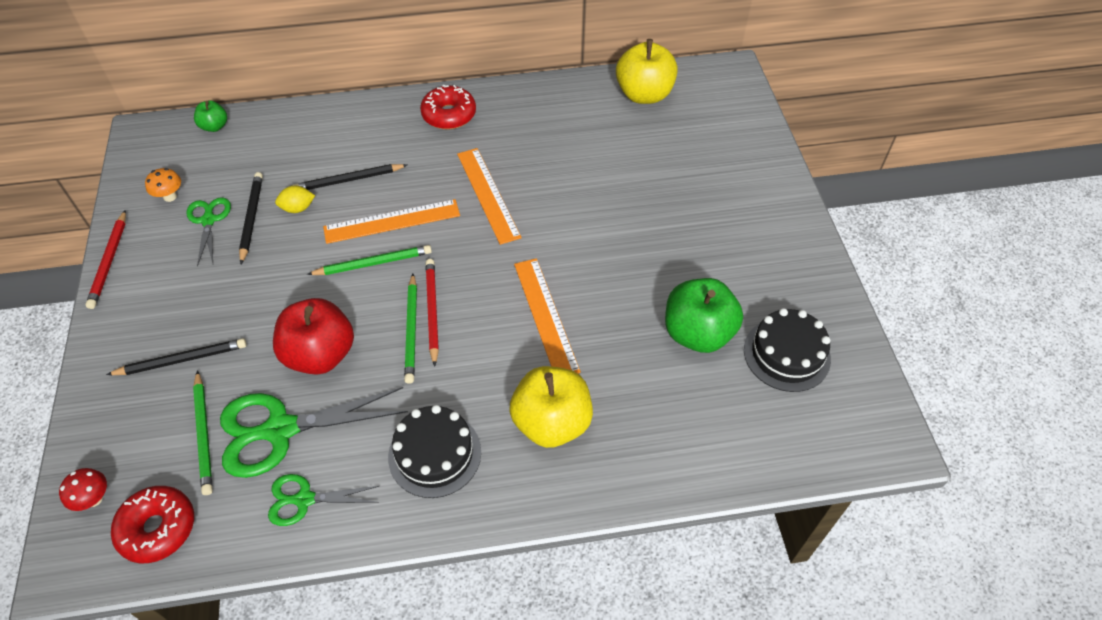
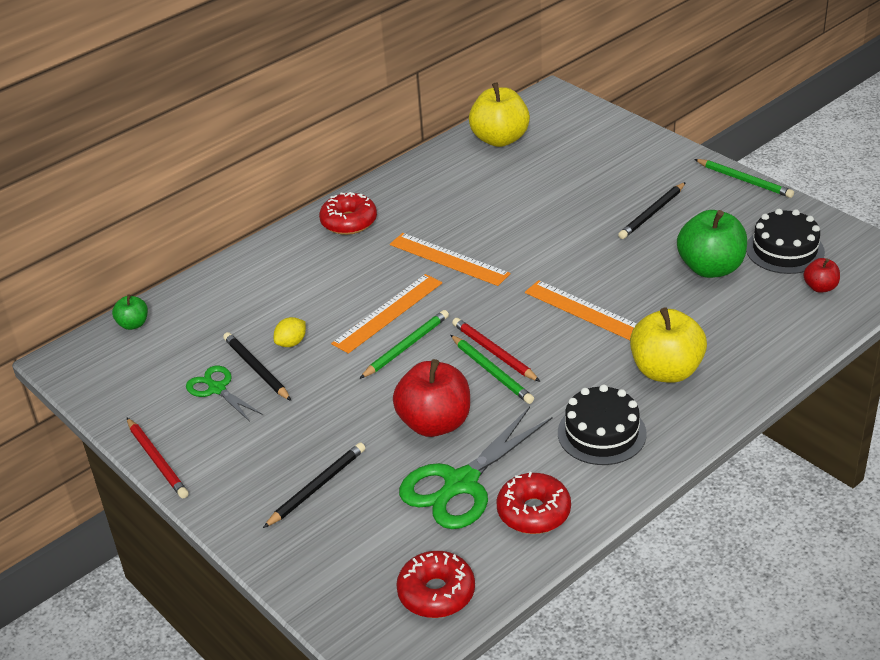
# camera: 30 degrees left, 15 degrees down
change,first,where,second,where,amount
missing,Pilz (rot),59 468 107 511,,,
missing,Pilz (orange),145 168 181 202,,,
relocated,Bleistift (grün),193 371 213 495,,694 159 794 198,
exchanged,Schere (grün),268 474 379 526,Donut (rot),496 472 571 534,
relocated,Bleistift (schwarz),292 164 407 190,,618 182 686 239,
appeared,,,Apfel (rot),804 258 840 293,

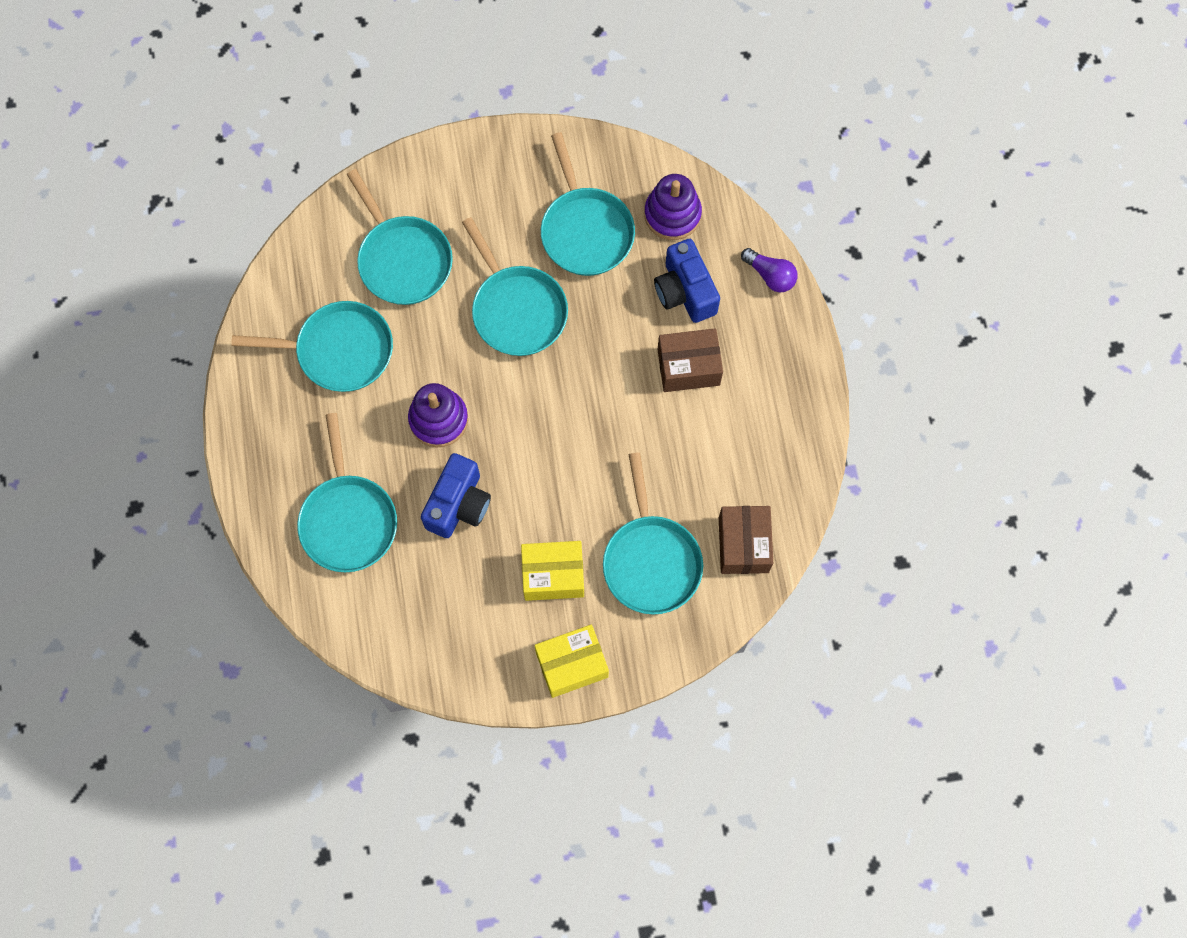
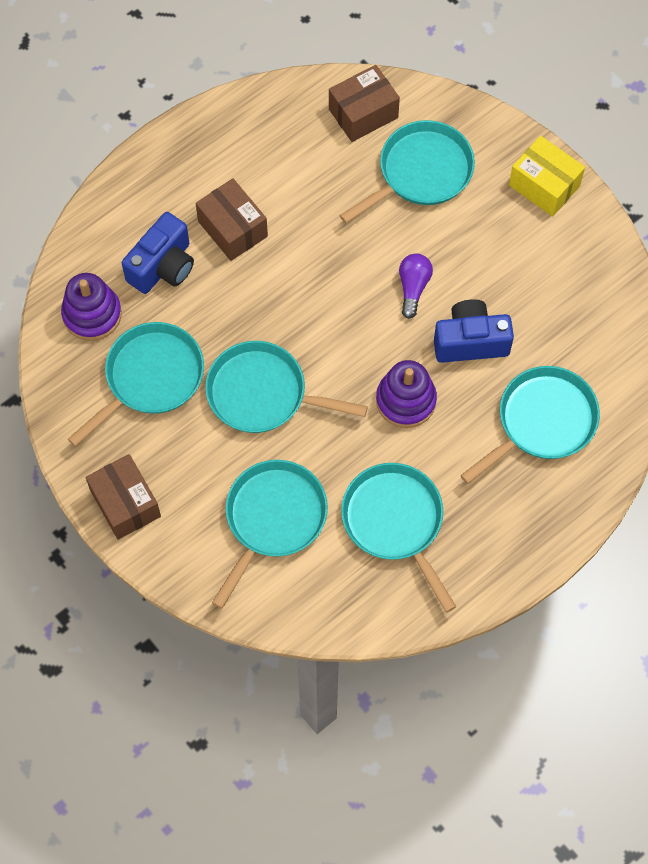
# camera: 120 degrees left, 5 degrees down
change,first,where,second,where,amount
spun,Pfanne (türkis),462 217 568 356,,205 341 368 433,105 degrees counterclockwise
missing,Schachtel (gelb),521 541 584 601,,,
relocated,Glühbirne (lila),741 248 798 292,,399 253 433 319,
appeared,,,Schachtel (braun),85 454 161 540,

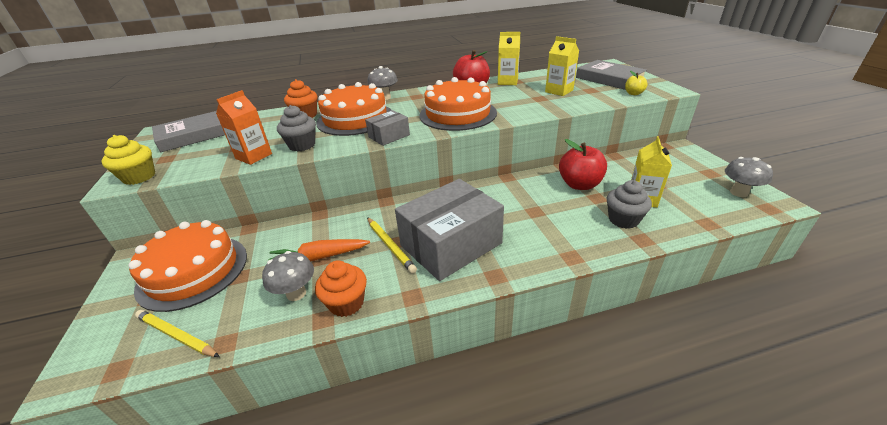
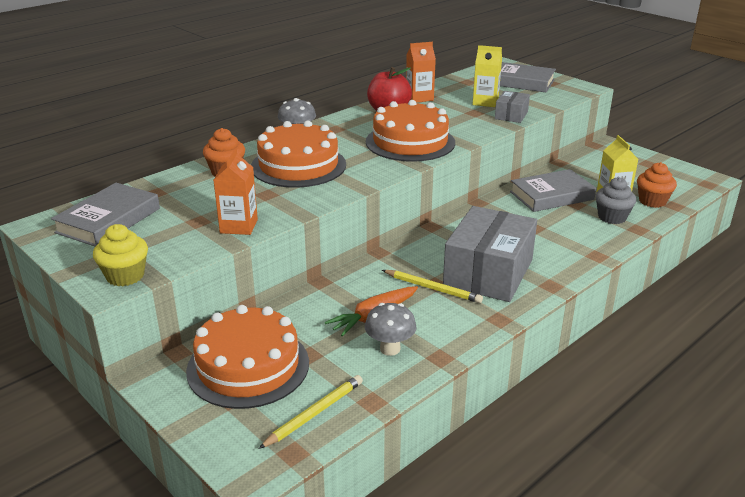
# camera: 30 degrees left, 5 degrees down
change,first,where,second,where,amount
spun,Bleistift (gelb),135 310 220 357,,259 375 363 449,135 degrees clockwise
missing,Muffin (grau),277 105 316 152,,,
relocated,Muffin (orange),315 260 367 317,,637 162 677 208,
relocated,Schachtel (grau),365 110 410 146,,495 91 530 123,
colour,Getränkekarton (gelb),498 32 520 85,Getränkekarton (orange),406 42 436 102,
exchanged,Apfel (rot),559 139 607 190,Buch (grau),510 169 596 212,
missing,Apfel (gelb),625 71 648 95,,,
missing,Pilz (grau),725 157 773 197,,,

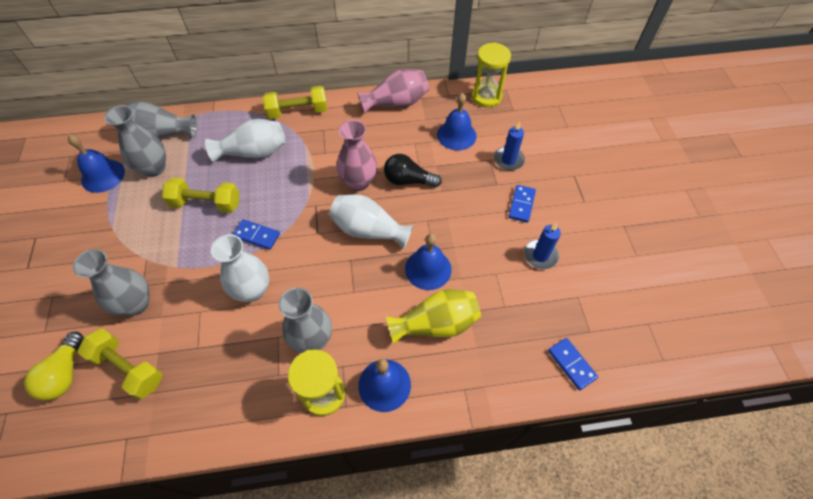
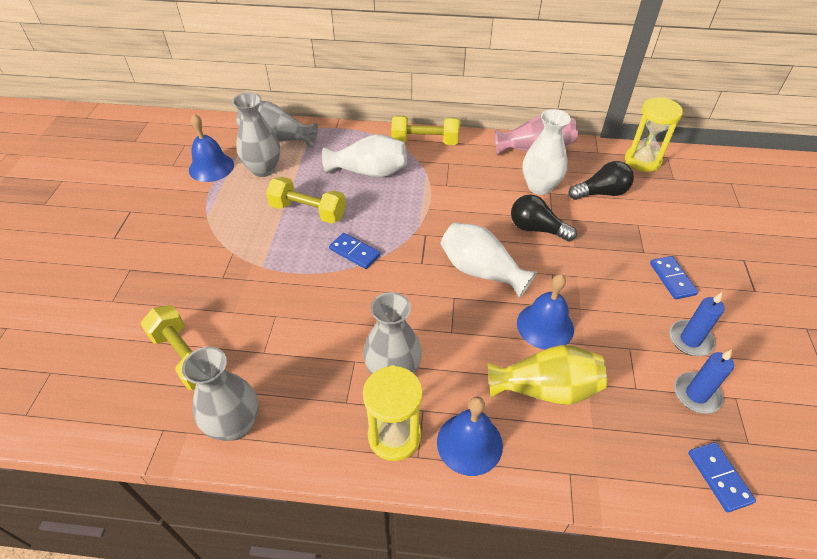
# camera: 15 degrees right, 10 degrees down
change,first,where,second,where,amount
missing,Glühbirne (gelb),24 332 84 401,,,
relocated,Vase (grau),73 249 150 316,,182 347 258 441,
relocated,Vase (weiß),211 234 269 302,,523 109 571 195,
missing,Vase (rosa),337 120 377 191,,,
exchanged,Glocke (blau),437 93 477 150,Glühbirne (schwarz),569 161 634 200,
relocated,Kerze (blau),494 121 525 171,,674 349 734 414,
spun,Dominostein (blau),508 185 536 223,,650 256 698 299,45 degrees counterclockwise

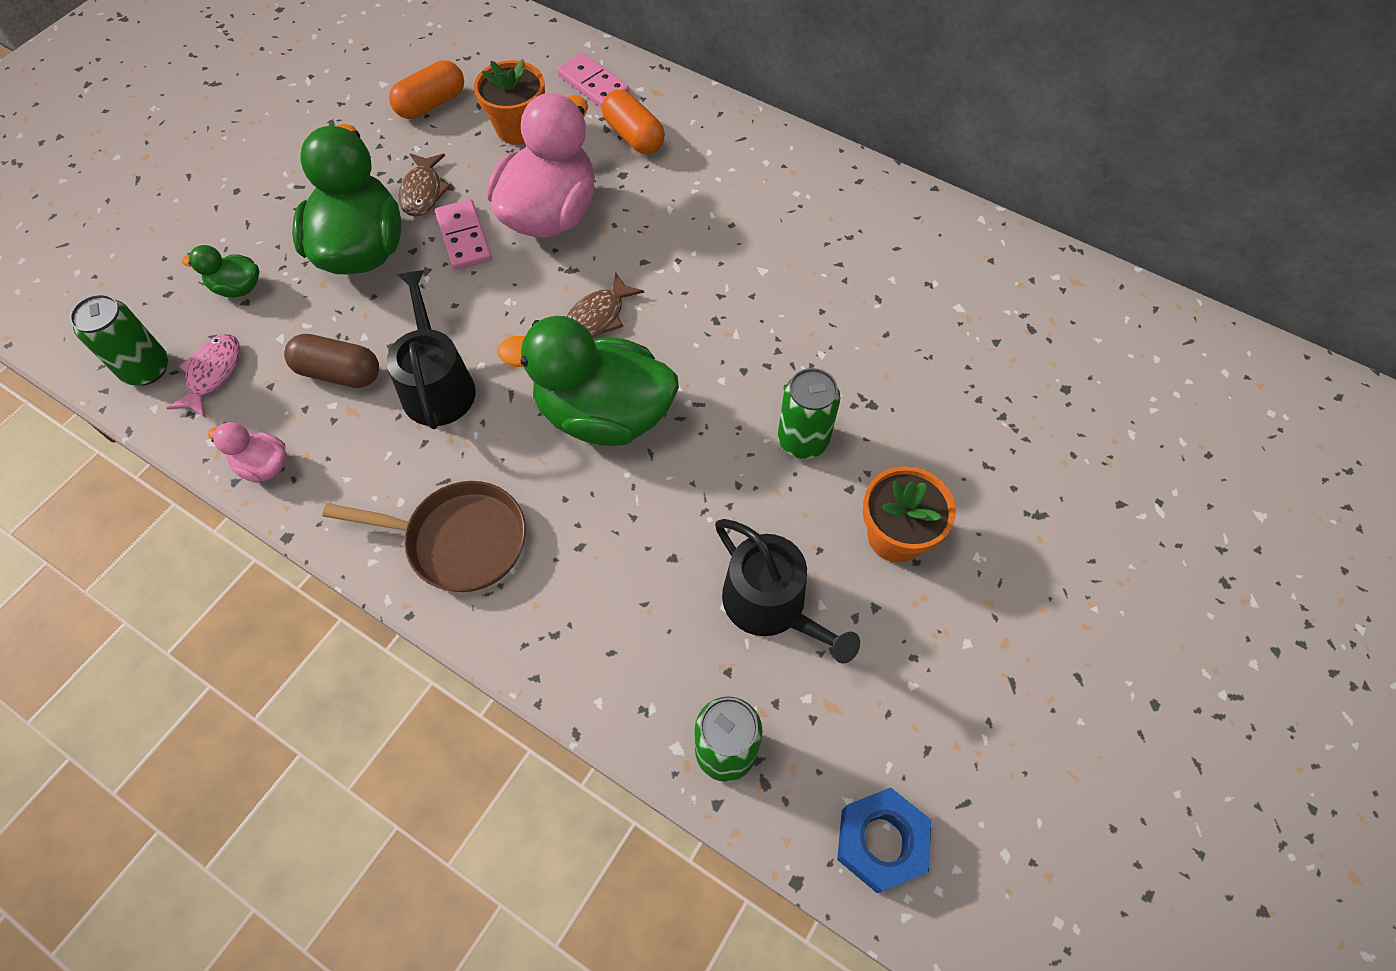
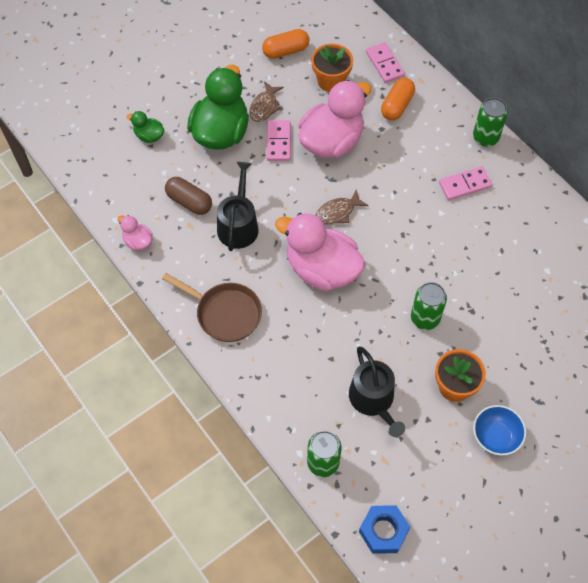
# camera: 20 degrees right, 0 degrees up
change,first,where,second,where,amount
relocated,Dose (grün),70 294 168 386,,473 97 508 147,
missing,Fisch (rosa),167 334 240 417,,,
colour,Ente (grün),497 316 679 446,Ente (rosa),275 213 365 291,
spun,Kapsel (orange),602 90 665 154,,381 78 415 120,45 degrees clockwise
appeared,,,Dominostein (rosa),439 167 492 200,
appeared,,,Schüssel (blau),473 405 526 455,

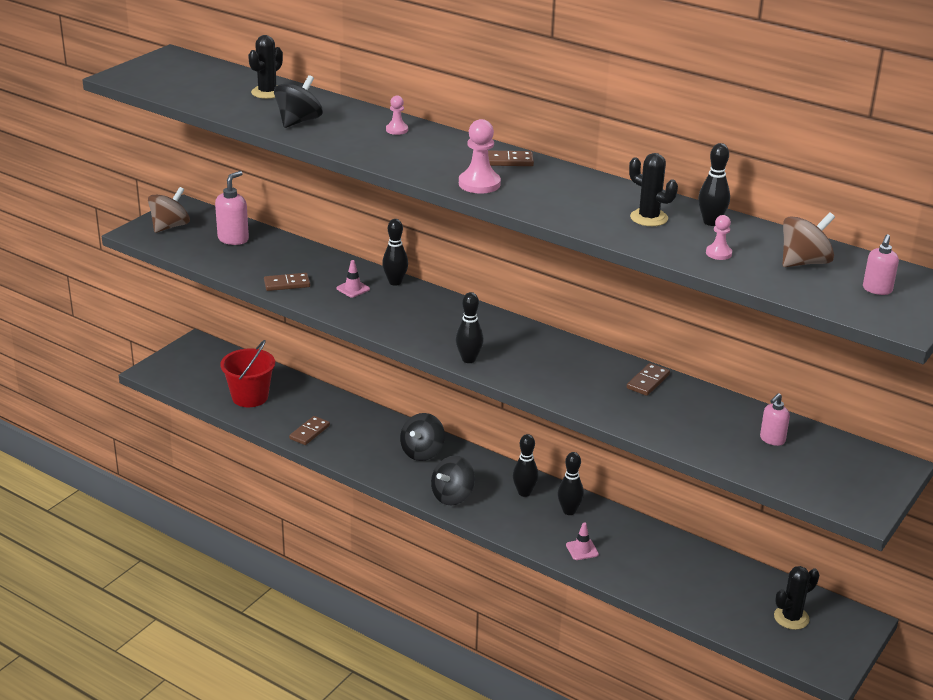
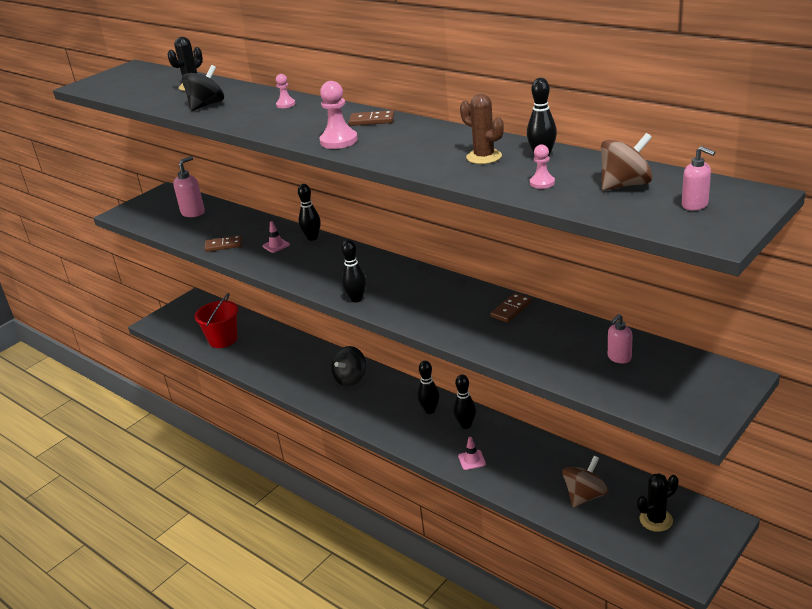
# camera: 10 degrees right, 0 degrees up
change,first,where,second,where,amount
relocated,Kreisel (braun),148 187 190 233,,562 456 608 508,
missing,Dominostein (braun),289 416 330 445,,,
missing,Kreisel (schwarz),431 455 475 505,,,
colour,Kaktus (schwarz),629 153 678 226,Kaktus (braun),460 94 504 164,
spun,Seifenspender (rosa),863 234 899 295,,682 146 716 210,75 degrees counterclockwise

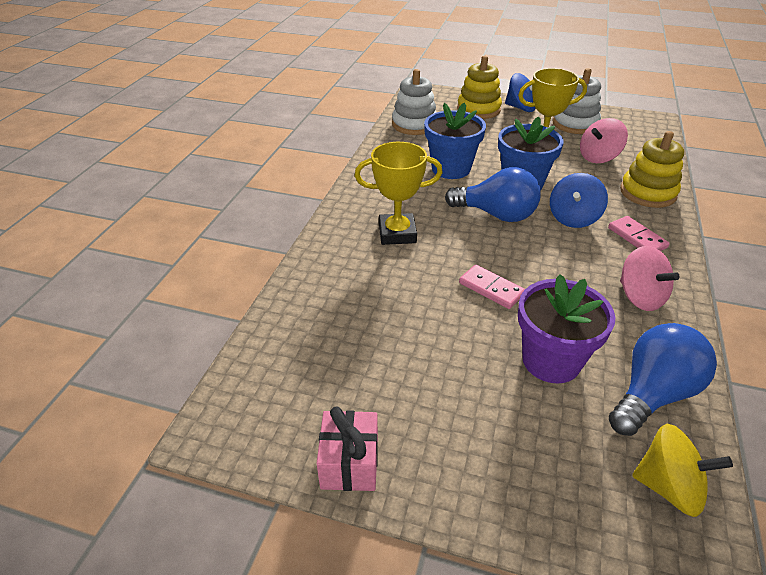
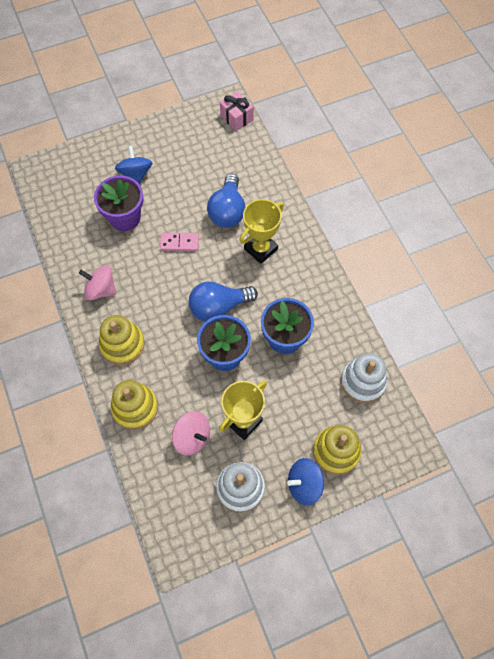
# camera: 140 degrees right, 25 degrees up
change,first,where,second,where,amount
relocated,Geschenk (rosa),316 406 378 491,,220 91 254 131,
relocated,Kreisel (blau),550 173 608 228,,115 145 153 184,
spun,Kreisel (rosa),580 118 628 163,,172 411 210 456,105 degrees clockwise
exchanged,Dominostein (rosa),608 216 670 251,Stapelspielzeug (gelb),99 315 145 365,
relocated,Glühbirne (blau),609 323 717 436,,207 174 245 228,
missing,Kreisel (gelb),632 424 733 517,,,

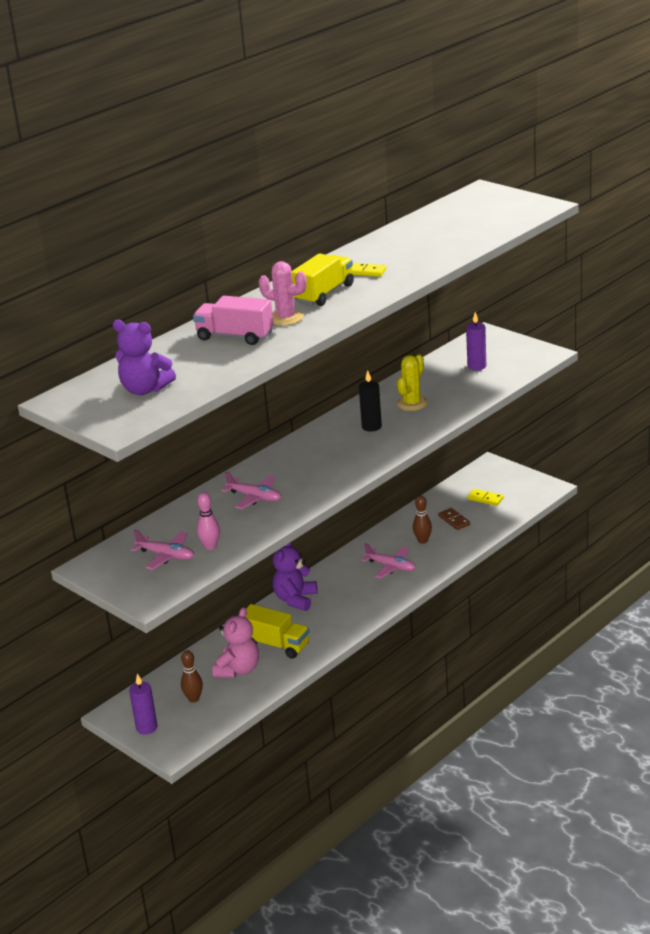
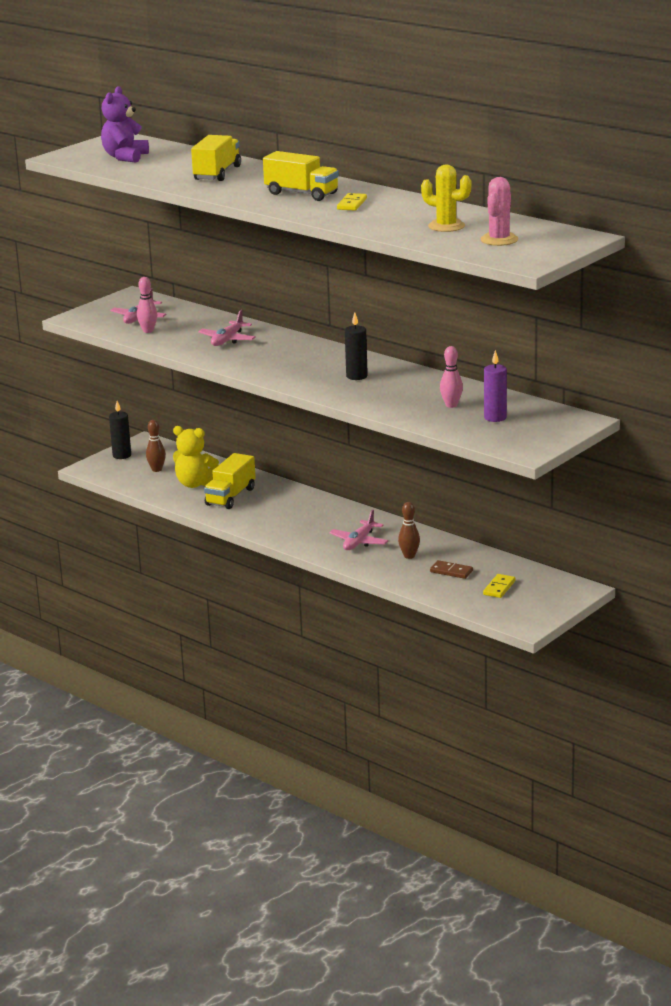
# camera: 85 degrees right, 5 degrees down
change,first,where,second,where,amount
colour,Kerze (lila),129 673 157 735,Kerze (schwarz),109 401 131 459,
colour,Lastwagen (rosa),193 296 274 345,Lastwagen (gelb),191 135 241 181,
colour,Teddybär (rosa),212 607 259 678,Teddybär (gelb),173 426 219 488,
relocated,Kaktus (rosa),259 261 307 326,,481 177 518 246,
missing,Teddybär (lila),272 542 317 611,,,
relocated,Kaktus (gelb),397 354 428 411,,421 165 471 232,
spun,Dominostein (braun),438 508 470 530,,430 560 473 579,60 degrees clockwise
appeared,,,Bowlingkegel (rosa),440 346 463 408,

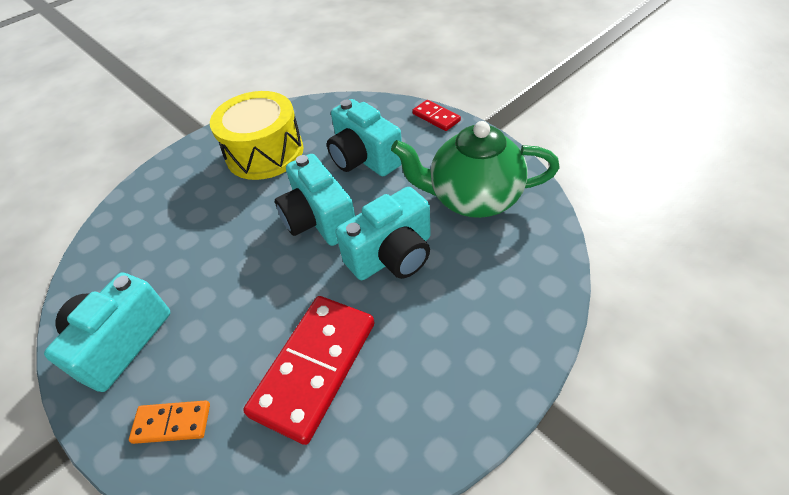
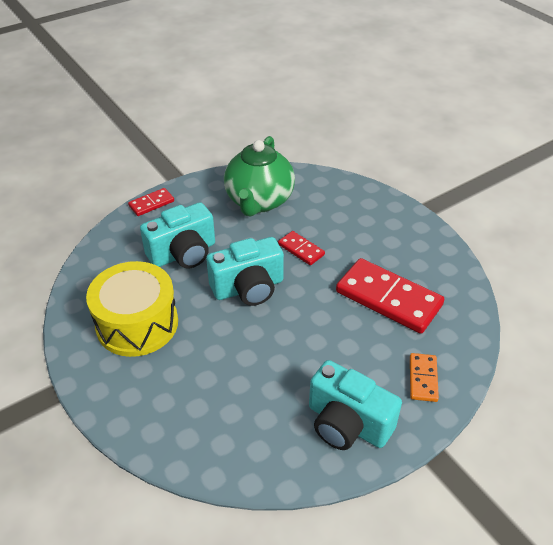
# camera: 85 degrees left, 5 degrees down
change,first,where,second,where,amount
exchanged,Kamera (türkis),335 187 431 280,Dominostein (rot),278 231 325 265,

